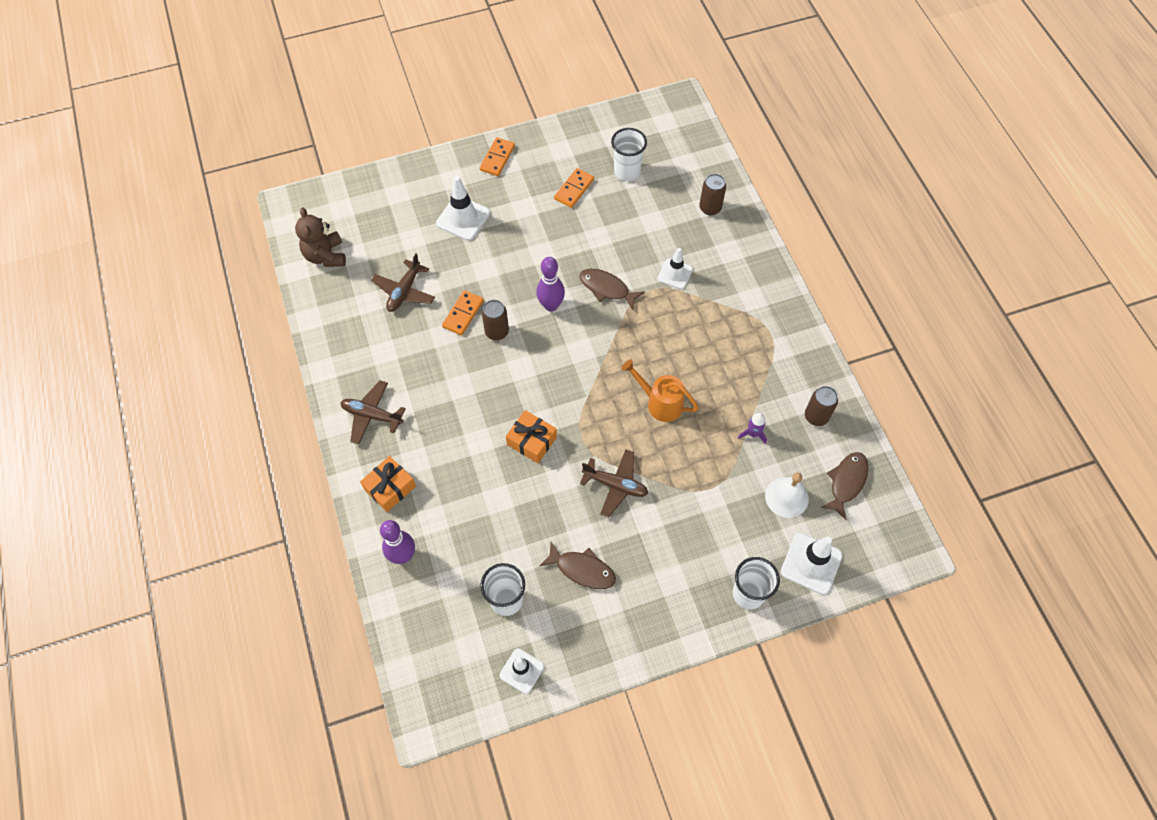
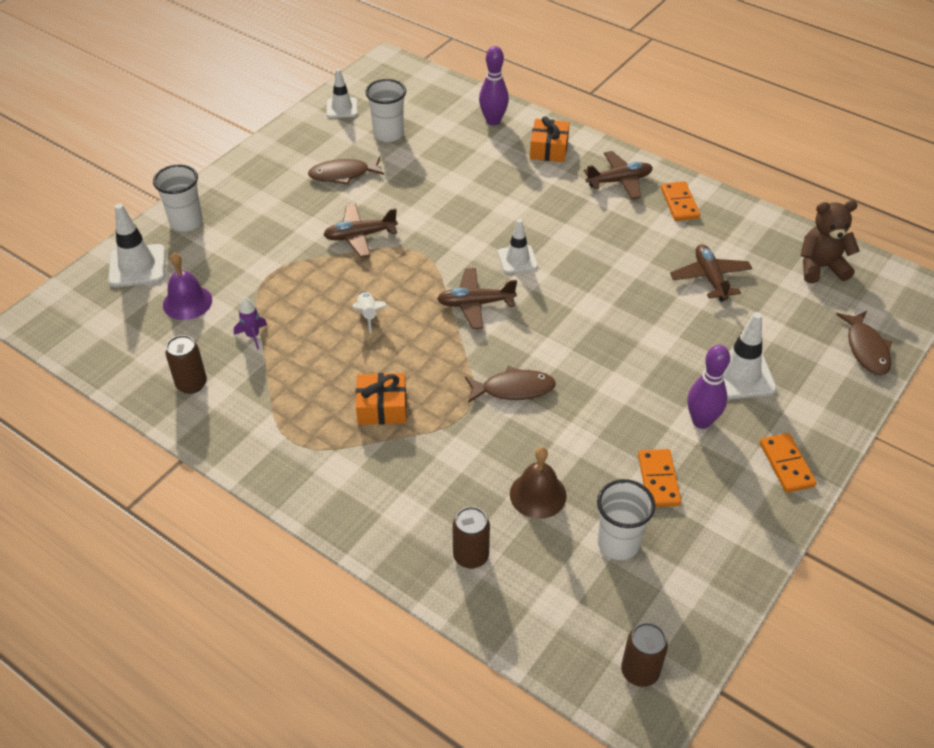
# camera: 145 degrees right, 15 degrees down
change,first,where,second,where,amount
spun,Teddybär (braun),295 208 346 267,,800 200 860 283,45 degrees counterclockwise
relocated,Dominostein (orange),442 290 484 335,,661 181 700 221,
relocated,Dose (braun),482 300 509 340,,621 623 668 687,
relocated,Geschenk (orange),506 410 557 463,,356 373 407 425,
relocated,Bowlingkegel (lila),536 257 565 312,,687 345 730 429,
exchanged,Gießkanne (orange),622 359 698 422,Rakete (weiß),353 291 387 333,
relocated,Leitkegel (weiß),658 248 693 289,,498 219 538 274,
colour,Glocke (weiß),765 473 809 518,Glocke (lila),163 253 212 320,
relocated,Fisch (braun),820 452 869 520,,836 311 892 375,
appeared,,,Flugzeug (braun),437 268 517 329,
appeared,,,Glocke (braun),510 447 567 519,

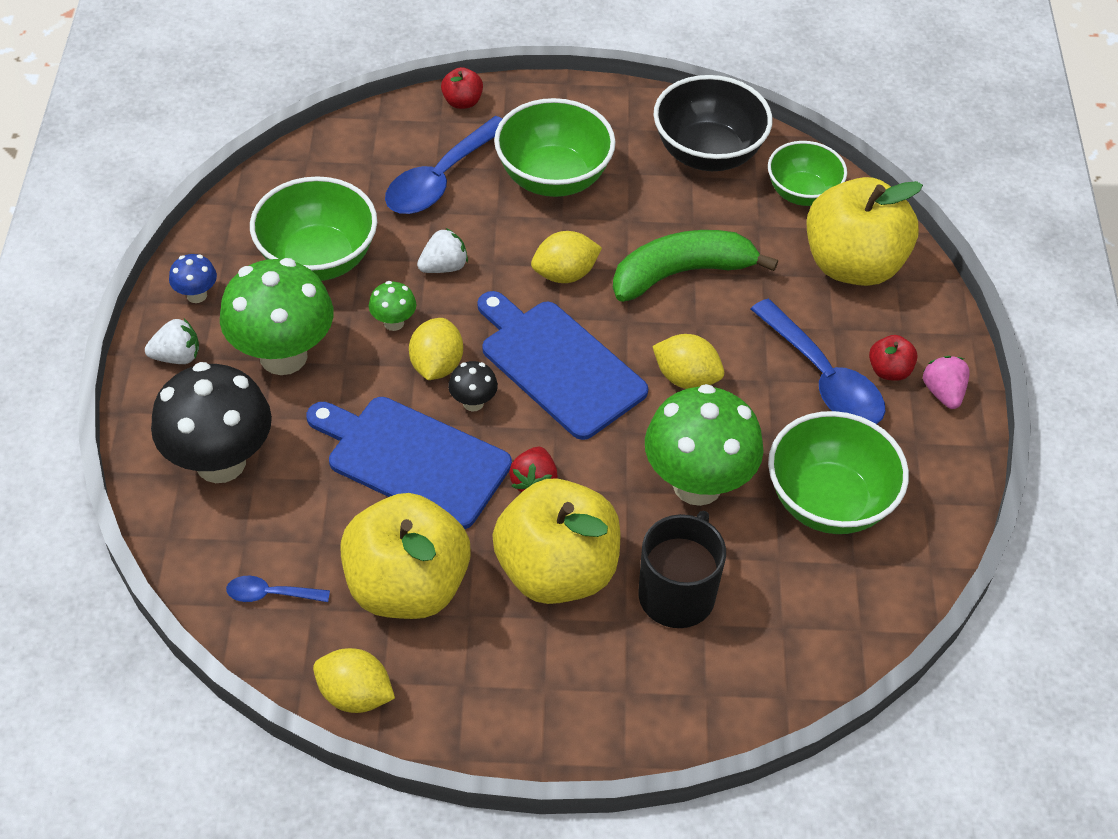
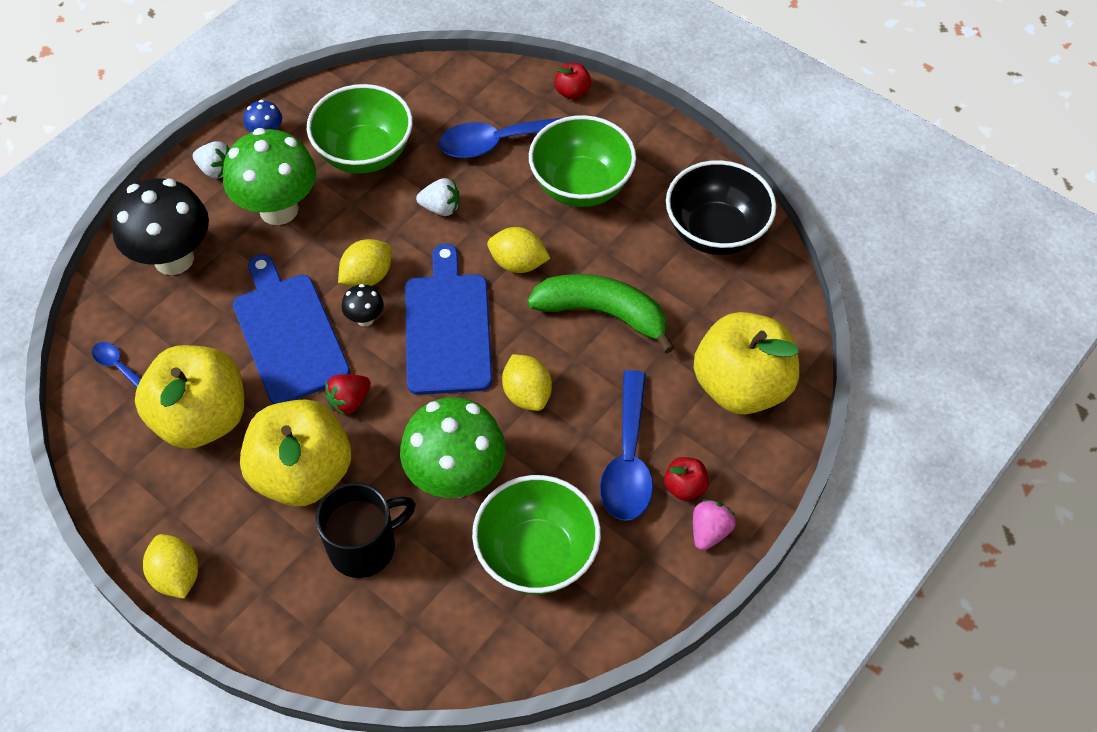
# camera: 40 degrees right, 5 degrees up
change,first,where,second,where,amount
relocated,Zitrone (gelb),313 648 395 713,,143 534 198 599,
missing,Pilz (grün),369 281 417 331,,,
missing,Schüssel (grün),768 141 847 206,,,

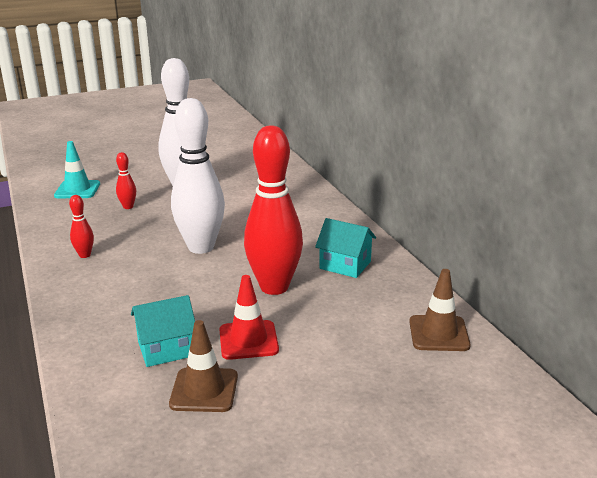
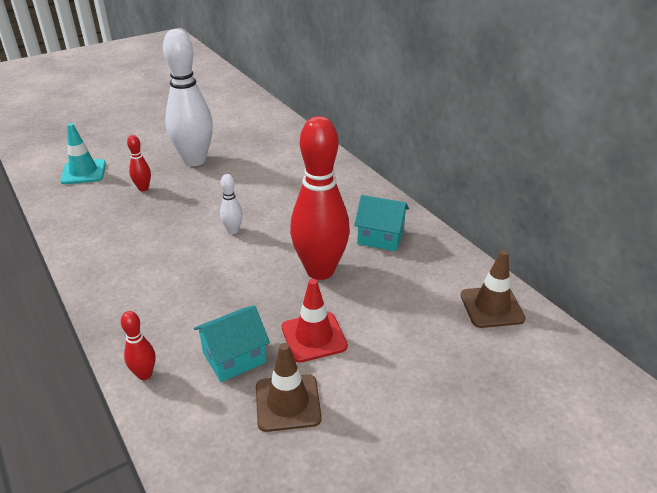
# camera: 10 degrees left, 10 degrees up
change,first,where,second,where,amount
relocated,Bowlingkegel (rot),69 195 94 258,,121 311 155 380,
size,Bowlingkegel (weiß),171 98 225 254,,220 174 243 234,x0.42

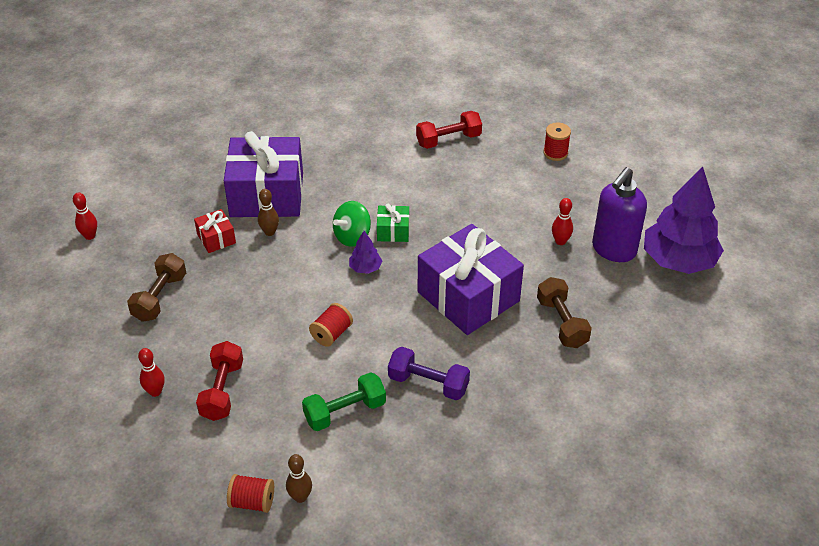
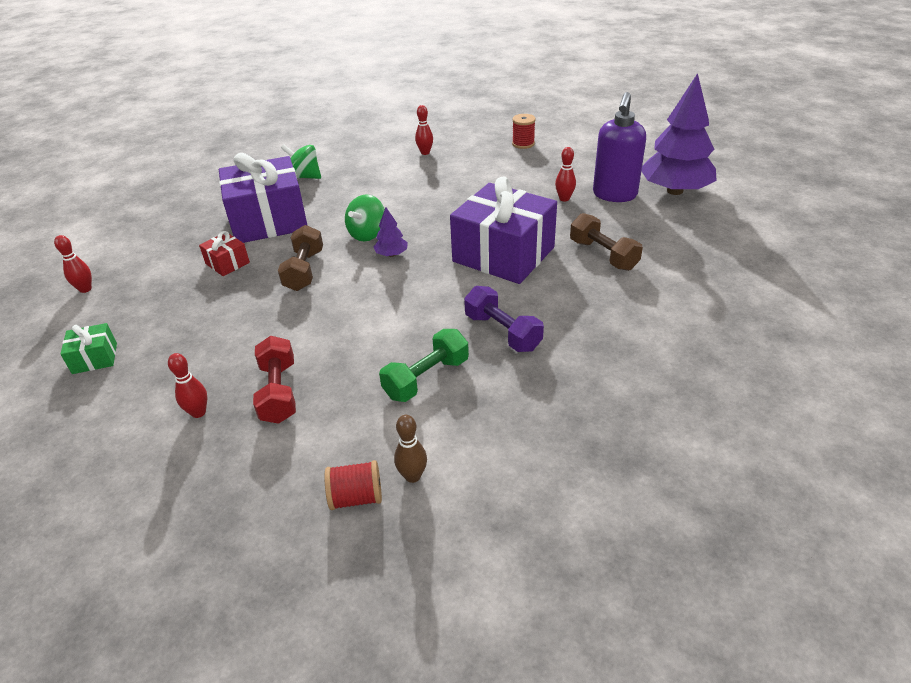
# camera: 15 degrees left, 5 degrees down
change,first,where,second,where,amount
relocated,Hantel (braun),127 253 186 322,,278 225 323 291,
missing,Bowlingkegel (braun),258 189 279 236,,,
missing,Garnrolle (rot),309 303 353 347,,,
relocated,Geschenk (grün),377 204 409 242,,60 323 117 374,
spun,Hantel (lila),388 347 470 400,,464 286 544 352,45 degrees clockwise
exchanged,Hantel (rot),416 111 482 149,Bowlingkegel (rot),415 105 433 155,
appeared,,,Kreisel (grün),281 144 321 179,

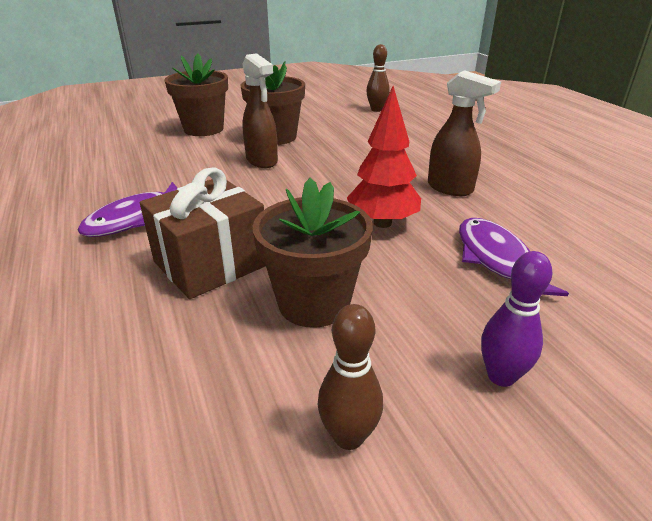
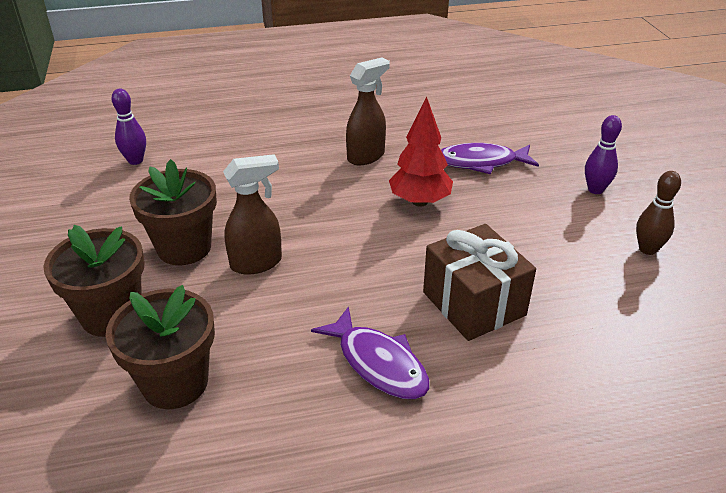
# camera: 80 degrees left, 5 degrees up
change,first,where,second,where,amount
relocated,Blumentopf (braun),253 178 373 328,,106 285 215 409,
colour,Bowlingkegel (braun),366 44 390 112,Bowlingkegel (lila),111 89 146 165,

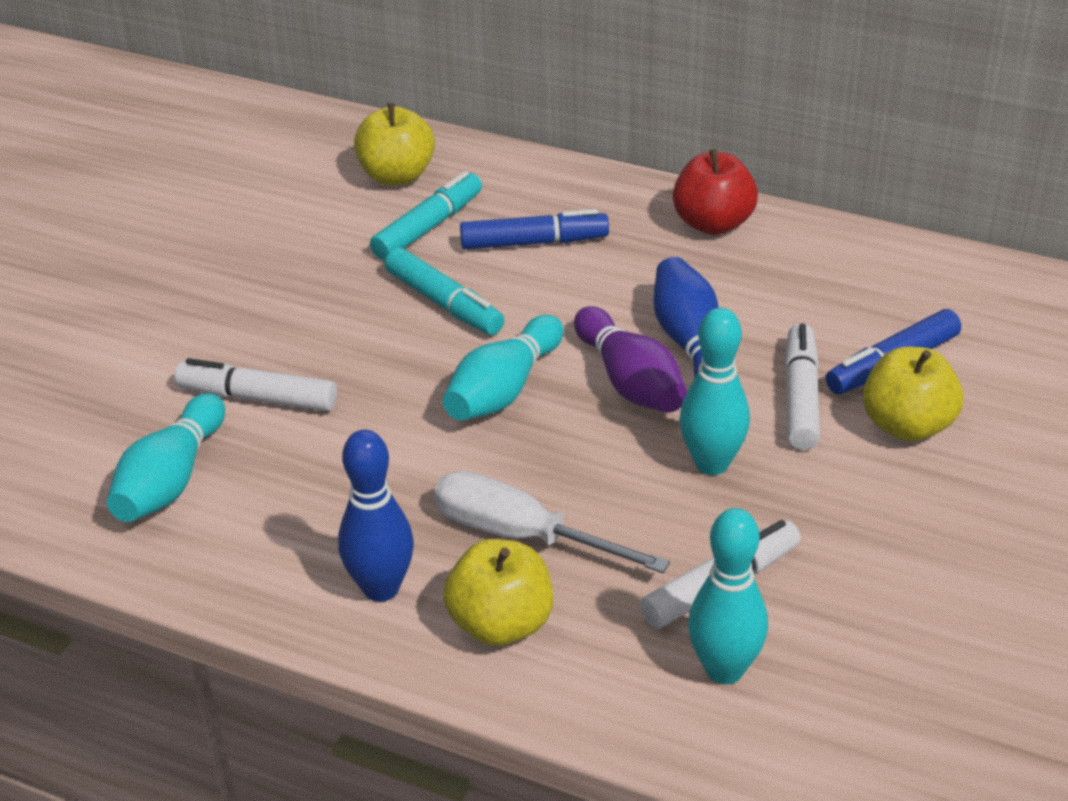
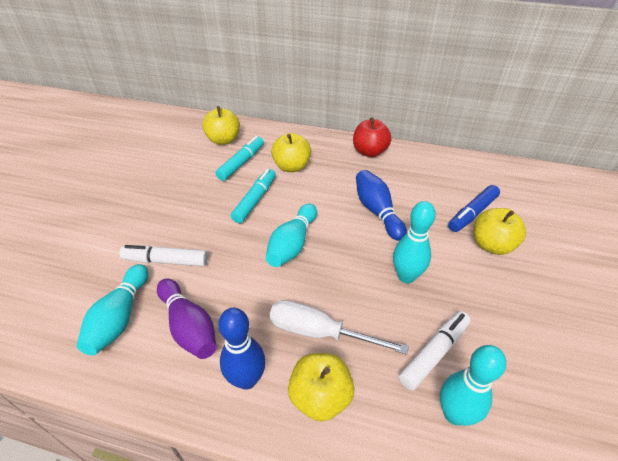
# camera: 10 degrees left, 5 degrees up
change,first,where,second,where,amount
spun,Filzstift (türkis),385 248 504 335,,231 169 276 223,105 degrees counterclockwise
exchanged,Filzstift (blau),460 209 609 249,Apfel (gelb),271 133 311 172,
relocated,Bowlingkegel (lila),574 306 687 413,,157 279 217 359,
missing,Filzstift (weiß),785 323 820 450,,,

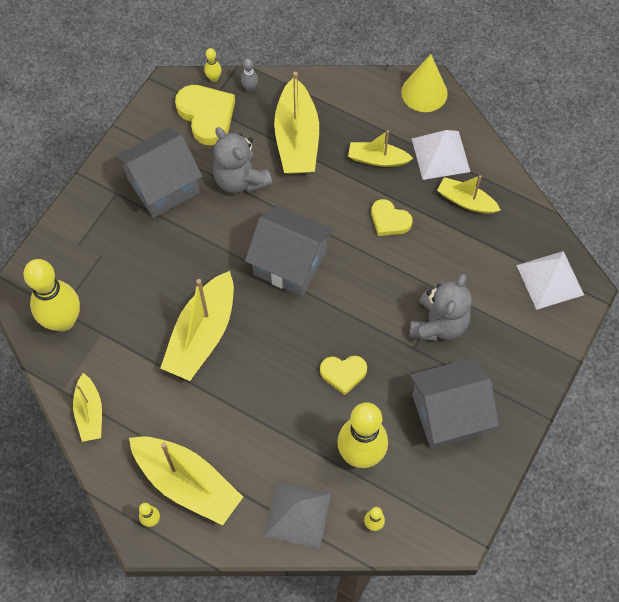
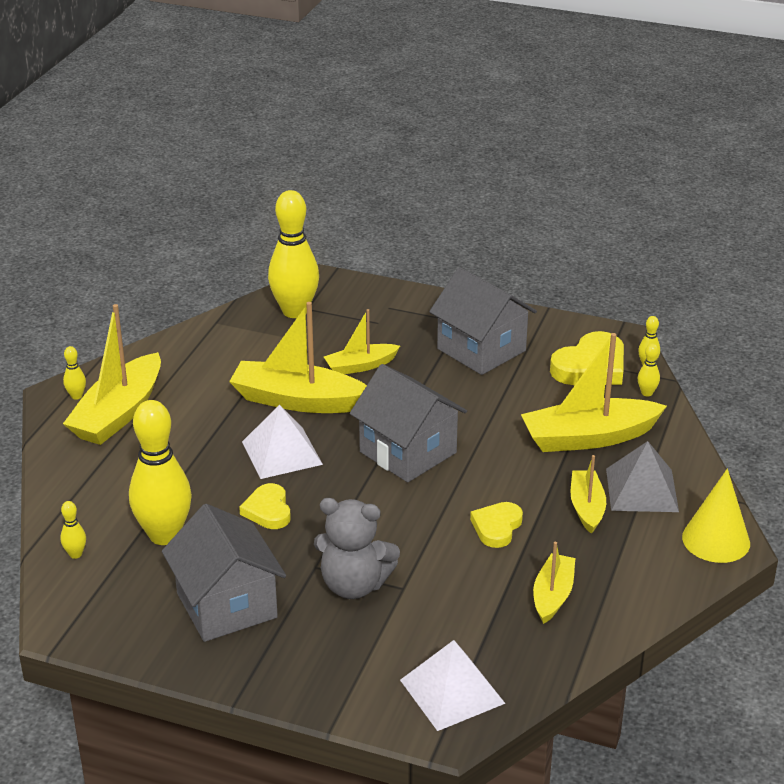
# camera: 80 degrees right, 30 degrees down
change,first,where,second,where,amount
relocated,Boot (gelb),73 373 102 442,,324 309 400 374,
missing,Teddybär (grau),213 127 272 193,,,
colour,Bowlingkegel (grau),241 58 258 92,Bowlingkegel (gelb),638 343 660 397,
spun,Haus (grau),245 205 333 296,,350 364 467 482,60 degrees counterclockwise
relocated,Pyramide (grau),264 482 331 548,,606 441 679 512,
relocated,Pyramide (weiß),412 130 470 180,,242 405 323 479,

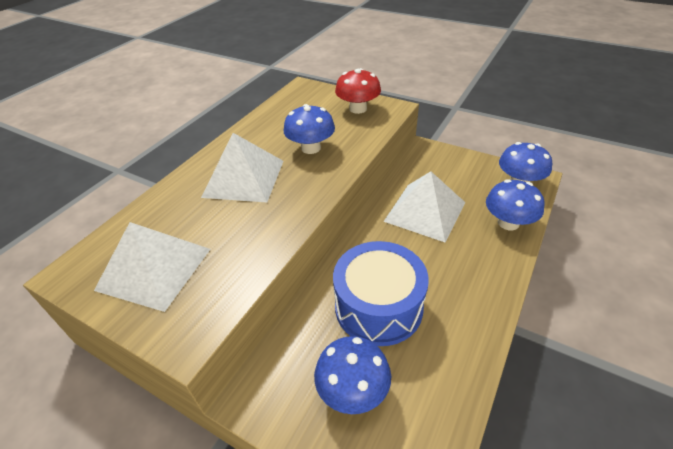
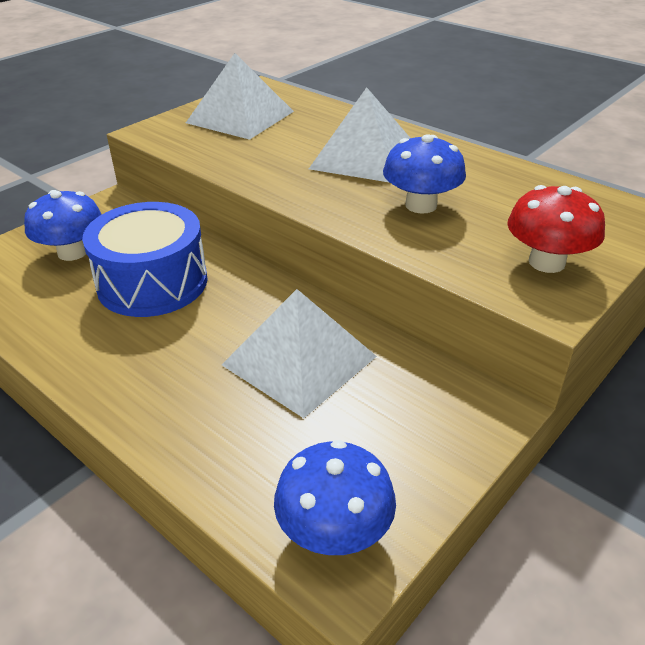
# camera: 100 degrees right, 5 degrees down
change,first,where,second,where,amount
missing,Pilz (blau),486 179 545 230,,,

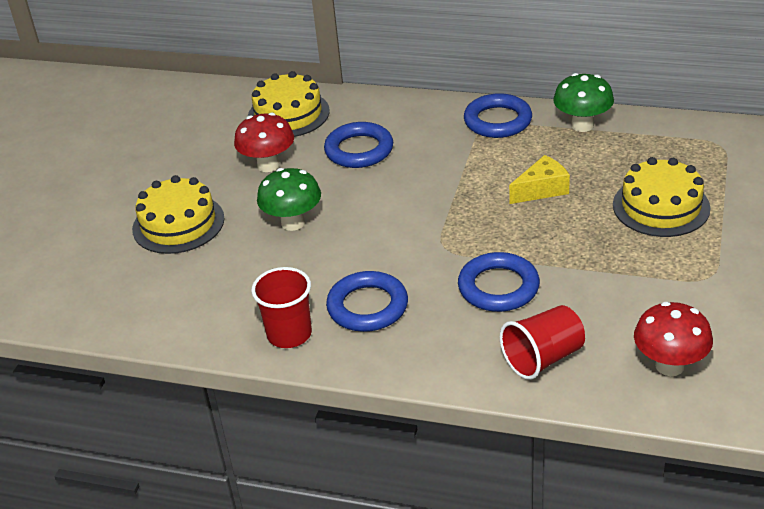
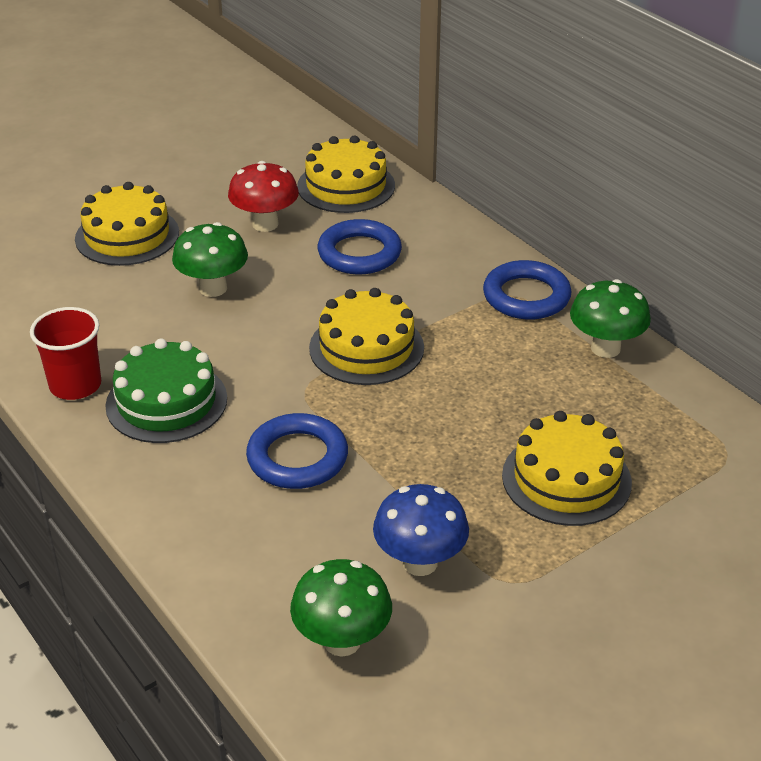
# camera: 35 degrees right, 0 degrees up
change,first,where,second,where,amount
exchanged,Ring (blau),326 271 408 332,Kuchen (grün),105 338 227 443,
missing,Becher (rot),500 305 585 380,,,
missing,Käse (gelb),509 155 570 204,,,
colour,Pilz (rot),634 302 713 376,Pilz (grün),290 559 392 657,
appeared,,,Kuchen (gelb),309 288 424 385,
appeared,,,Pilz (blau),373 484 469 576,

